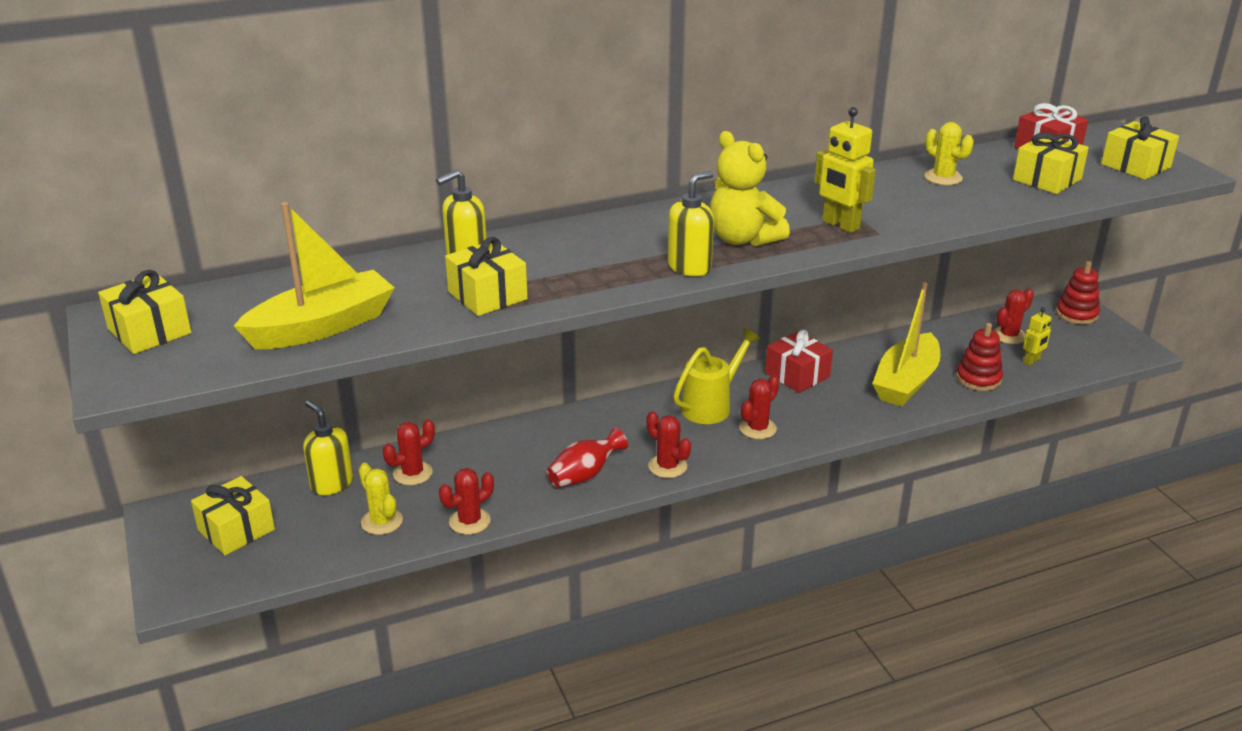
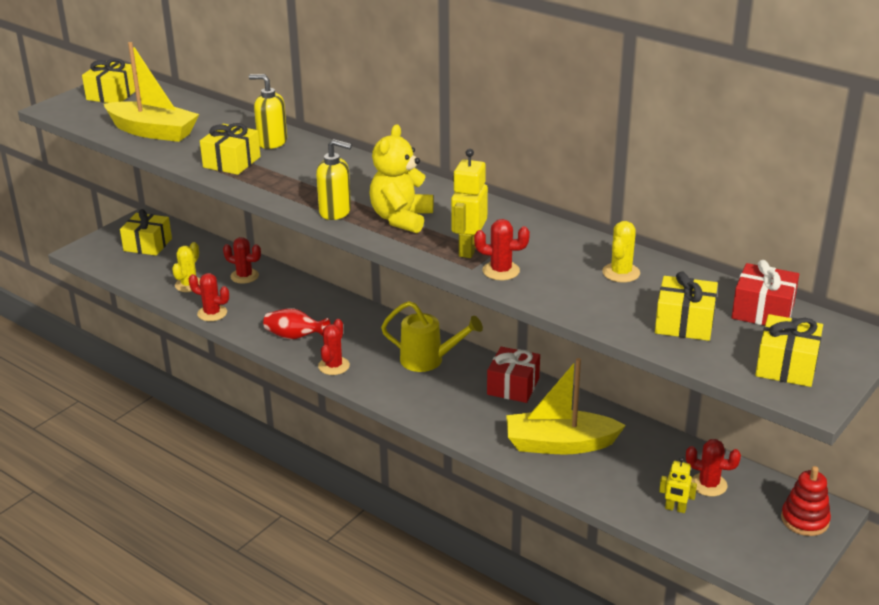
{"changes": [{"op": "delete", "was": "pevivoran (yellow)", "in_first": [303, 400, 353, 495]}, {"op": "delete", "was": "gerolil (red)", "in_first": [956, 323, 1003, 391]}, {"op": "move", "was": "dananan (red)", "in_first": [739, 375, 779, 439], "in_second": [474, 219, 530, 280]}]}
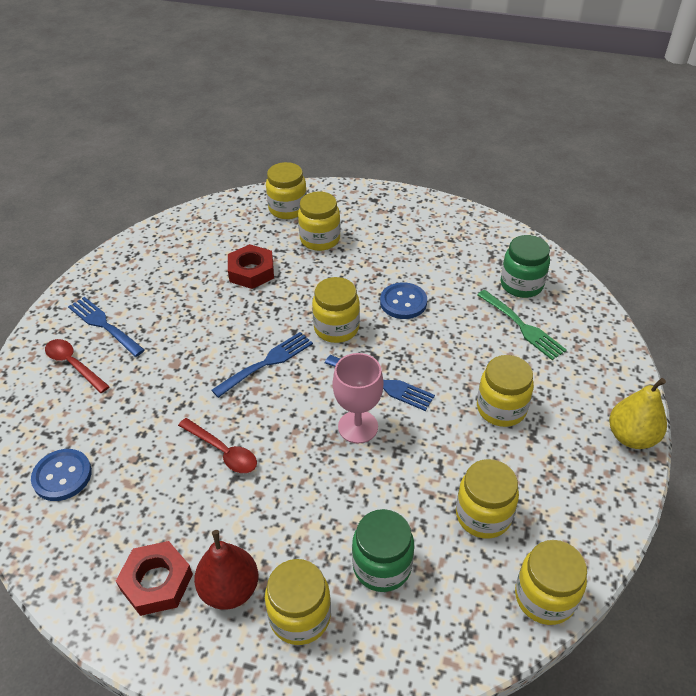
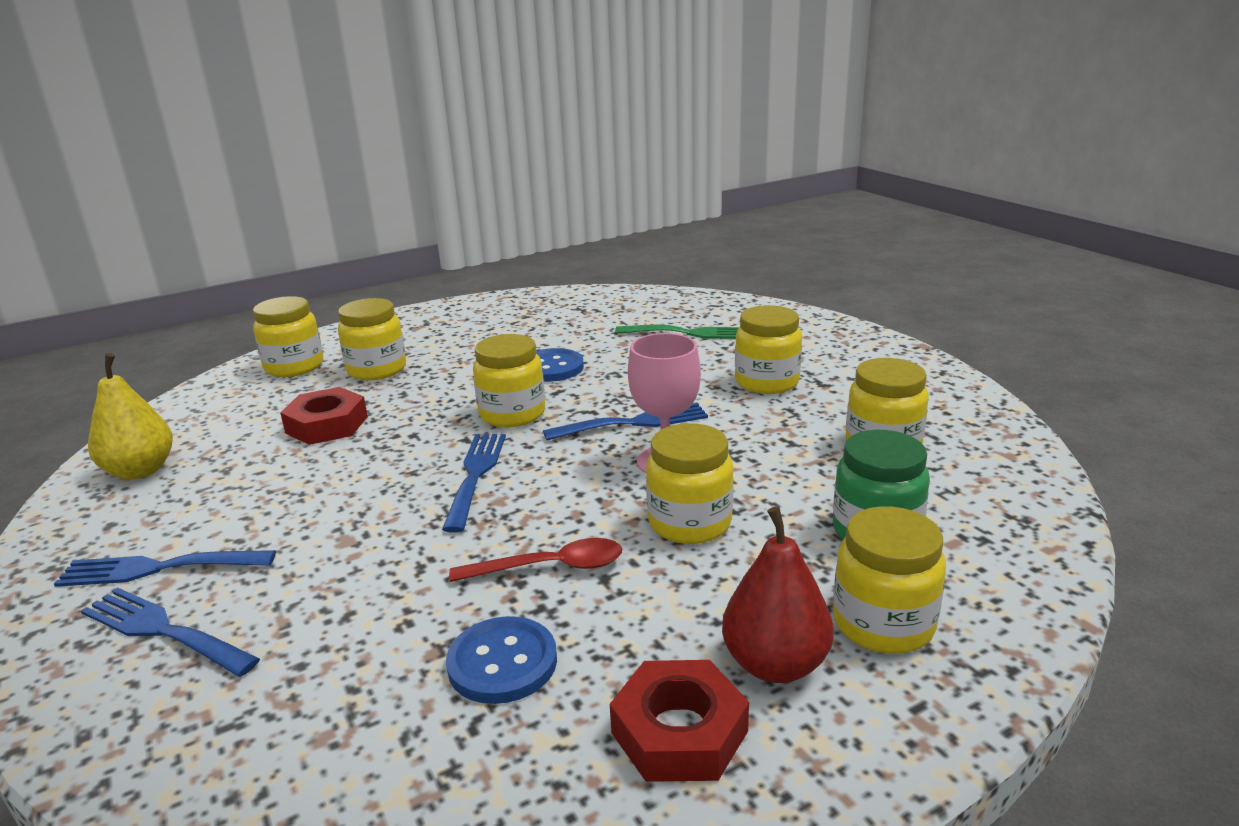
{"changes": [{"op": "delete", "was": "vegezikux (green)", "in_first": [501, 235, 550, 298]}, {"op": "move", "was": "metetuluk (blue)", "in_first": [31, 449, 92, 501], "in_second": [446, 616, 557, 704]}, {"op": "move", "was": "vegezikux (yellow)", "in_first": [515, 540, 587, 625], "in_second": [646, 423, 734, 544]}, {"op": "move", "was": "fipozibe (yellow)", "in_first": [609, 378, 667, 449], "in_second": [88, 353, 173, 480]}, {"op": "replace", "was": "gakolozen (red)", "now": "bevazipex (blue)", "in_first": [45, 339, 110, 393], "in_second": [81, 588, 260, 677]}]}
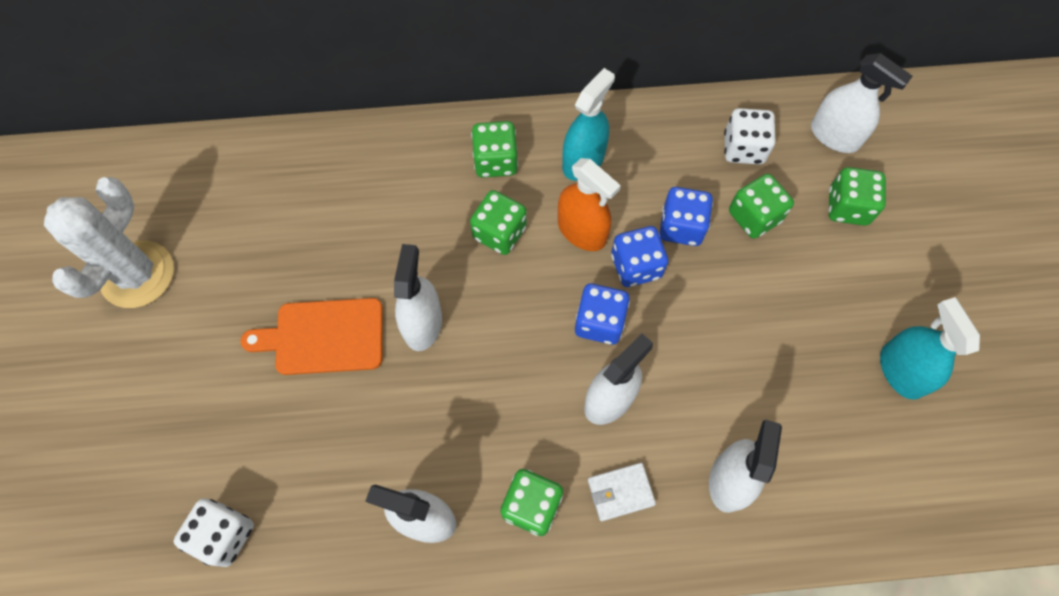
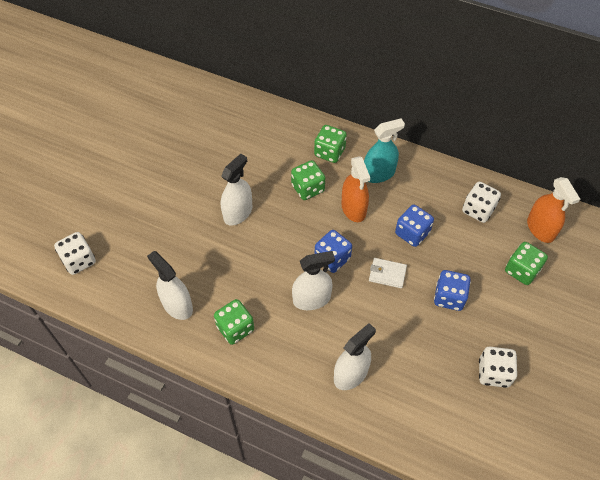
{"changes": [{"op": "delete", "was": "dananan (white)", "in_first": [44, 177, 174, 308]}, {"op": "delete", "was": "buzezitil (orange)", "in_first": [241, 298, 383, 375]}, {"op": "delete", "was": "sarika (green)", "in_first": [729, 174, 794, 239]}, {"op": "move", "was": "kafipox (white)", "in_first": [588, 463, 656, 521], "in_second": [369, 258, 407, 288]}, {"op": "move", "was": "sarika (blue)", "in_first": [611, 226, 668, 287], "in_second": [434, 270, 471, 311]}, {"op": "replace", "was": "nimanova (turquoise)", "now": "sarika (white)", "in_first": [880, 297, 980, 400], "in_second": [479, 347, 517, 388]}, {"op": "recolor", "was": "nimanova (white)", "now": "nimanova (orange)", "in_first": [811, 53, 913, 153], "in_second": [527, 177, 580, 243]}]}
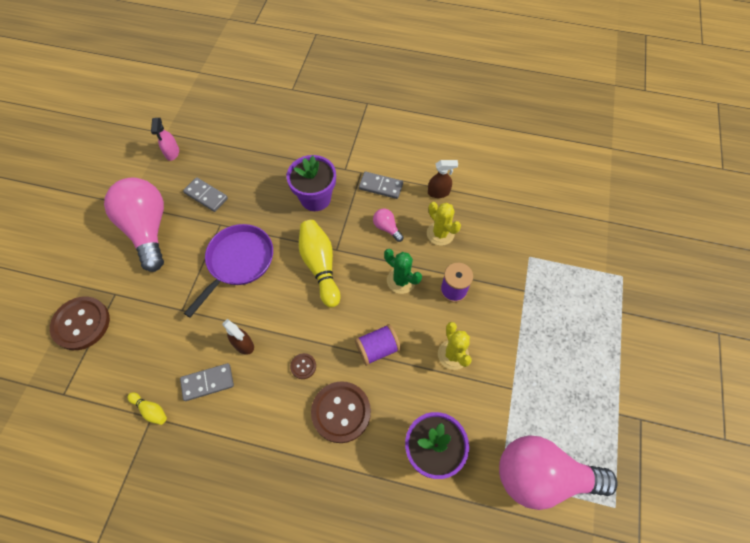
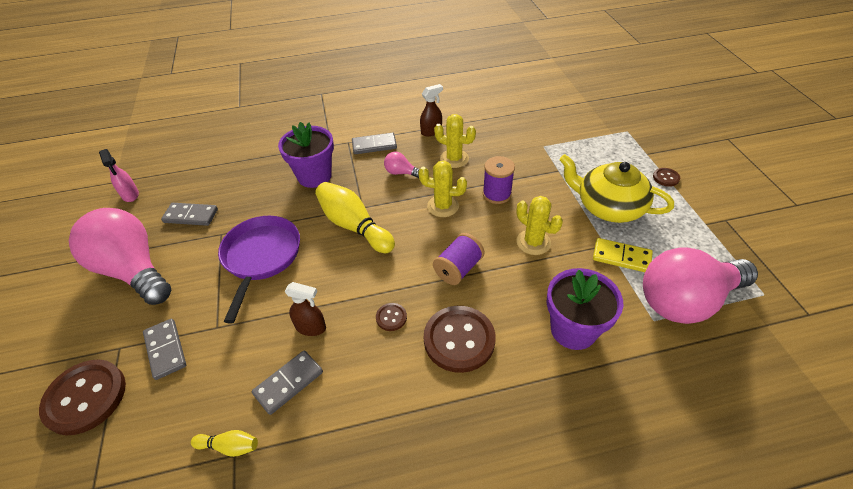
{"changes": [{"op": "insert", "now": "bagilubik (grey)", "in_second": [143, 319, 186, 380]}, {"op": "insert", "now": "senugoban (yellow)", "in_second": [559, 154, 674, 223]}, {"op": "insert", "now": "bagilubik (yellow)", "in_second": [593, 238, 653, 272]}, {"op": "insert", "now": "metetuluk (brown)", "in_second": [653, 168, 680, 187]}, {"op": "recolor", "was": "dananan (green)", "now": "dananan (yellow)", "in_first": [384, 249, 422, 294], "in_second": [418, 161, 467, 217]}]}
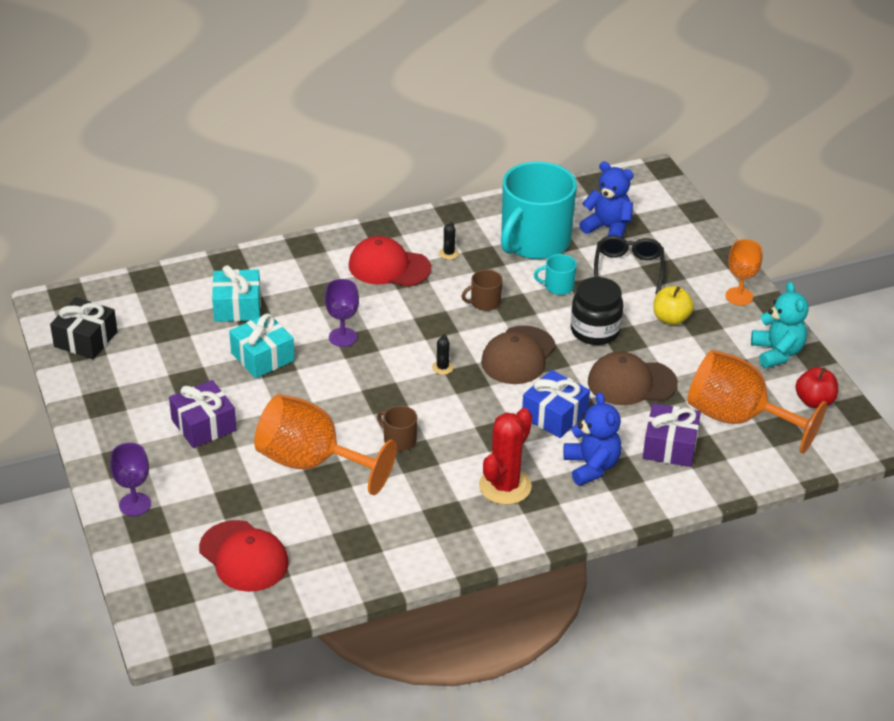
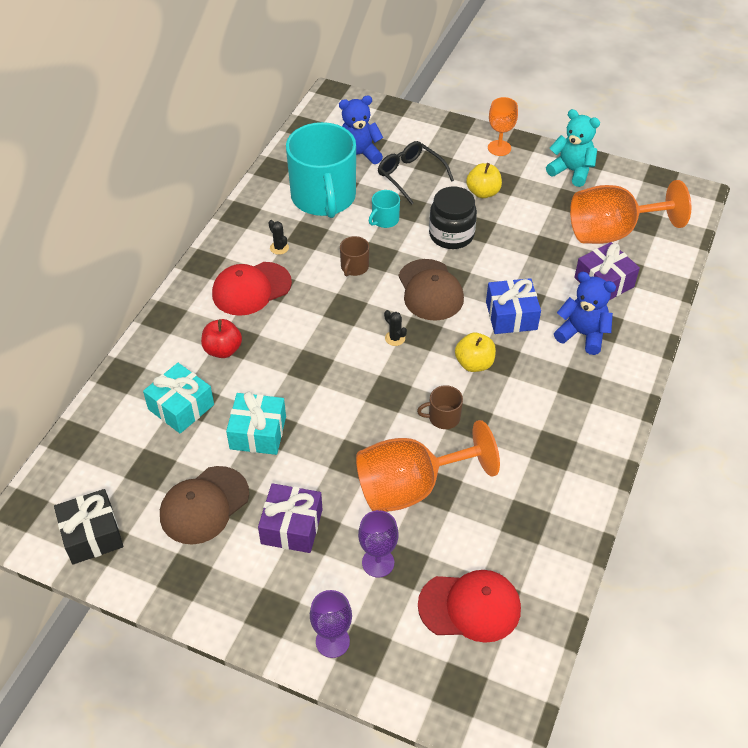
{"changes": [{"op": "delete", "was": "dananan (red)", "in_first": [479, 408, 532, 505]}, {"op": "insert", "now": "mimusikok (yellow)", "in_second": [455, 333, 496, 372]}, {"op": "move", "was": "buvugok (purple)", "in_first": [325, 279, 359, 347], "in_second": [358, 510, 398, 578]}, {"op": "move", "was": "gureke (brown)", "in_first": [588, 351, 678, 405], "in_second": [160, 466, 249, 545]}, {"op": "move", "was": "mimusikok (red)", "in_first": [795, 367, 838, 408], "in_second": [201, 319, 242, 358]}]}
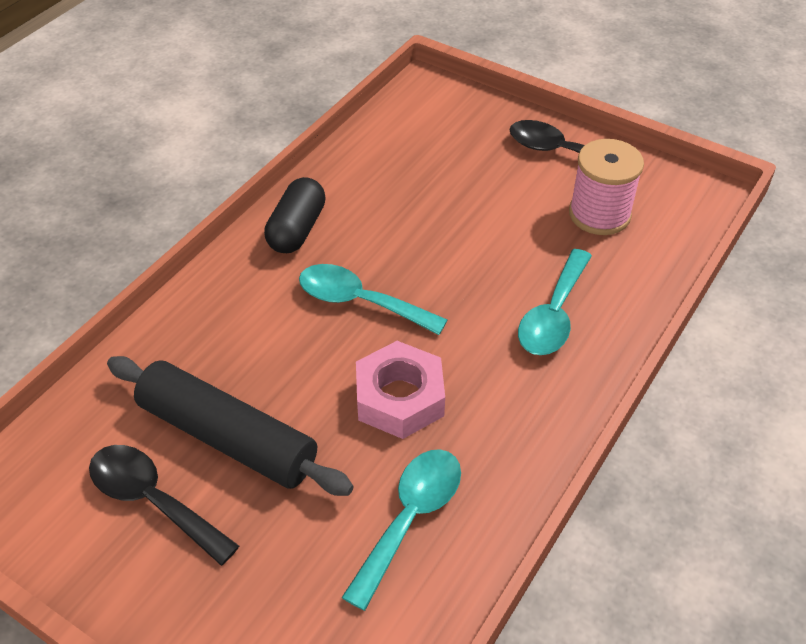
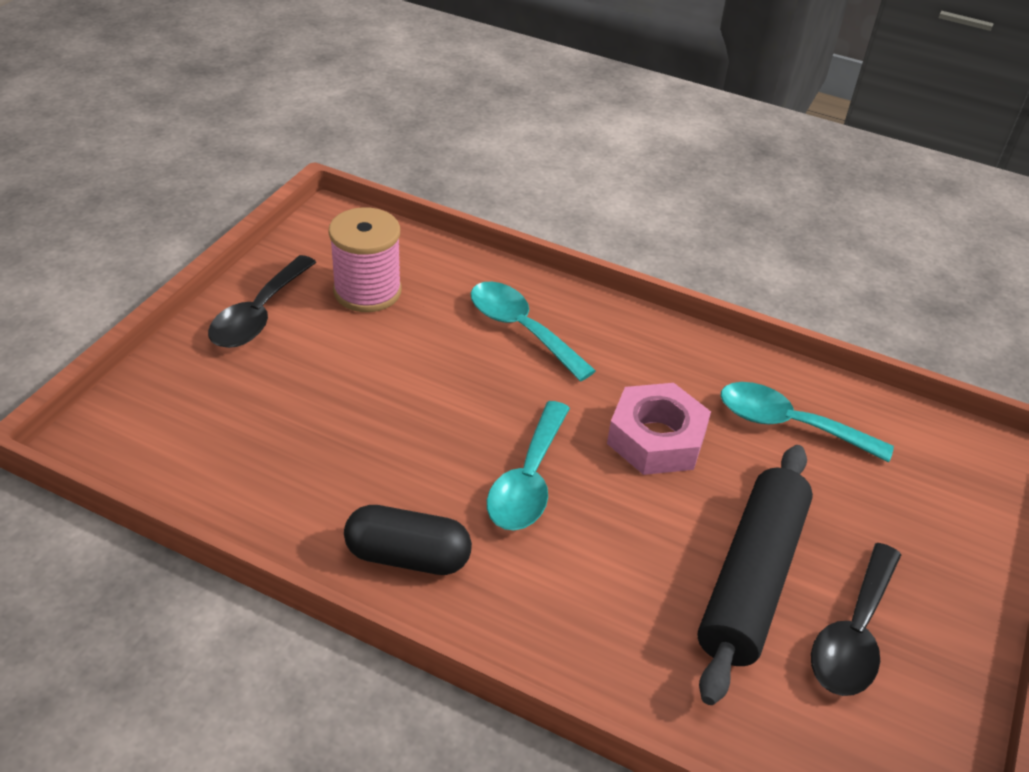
{"changes": [{"op": "rotate", "was": "gakolozen (turquoise)", "in_first": [518, 249, 592, 355], "in_second": [470, 282, 596, 381], "clockwise": -150}]}
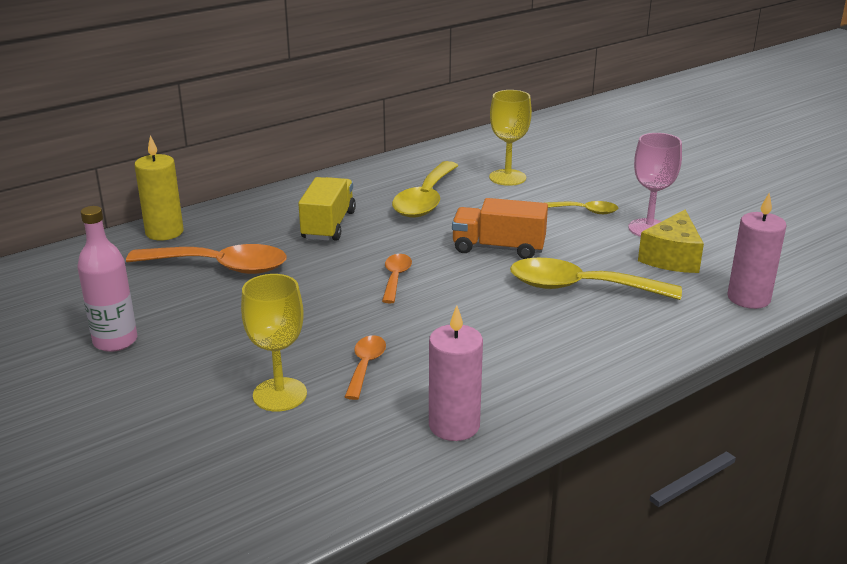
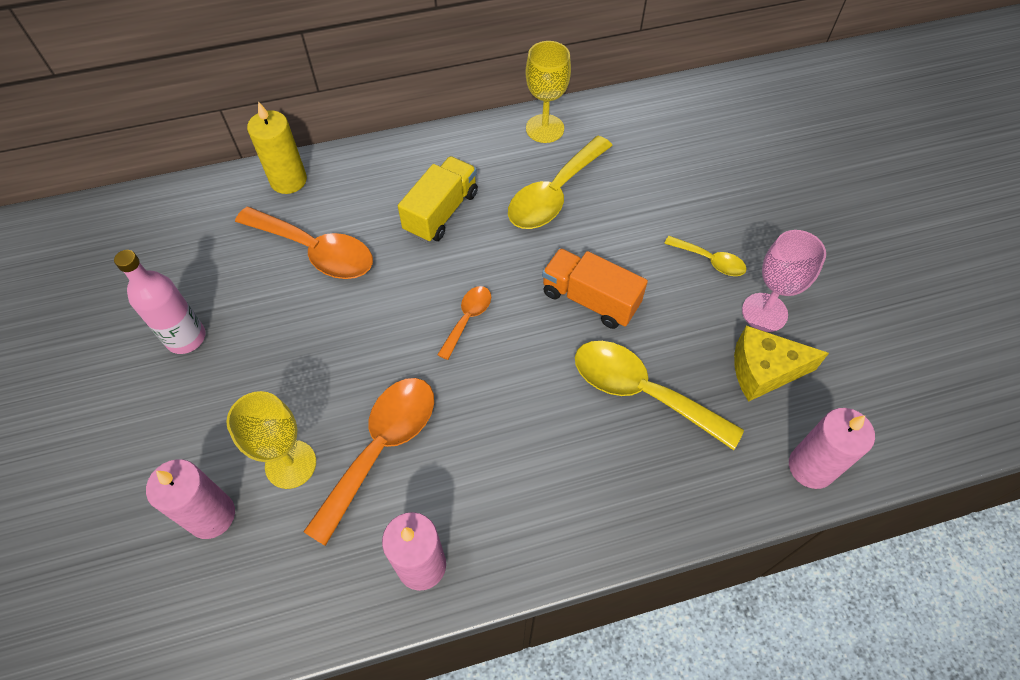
{"changes": [{"op": "insert", "now": "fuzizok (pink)", "in_second": [146, 459, 235, 539]}, {"op": "move", "was": "buvugok (yellow)", "in_first": [489, 90, 532, 186], "in_second": [525, 41, 571, 143]}, {"op": "rotate", "was": "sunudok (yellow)", "in_first": [638, 210, 704, 273], "in_second": [734, 325, 829, 402], "clockwise": 45}, {"op": "resize", "was": "gakolozen (orange)", "in_first": [345, 335, 386, 400], "in_second": [303, 378, 434, 546], "ratio": 1.91}]}
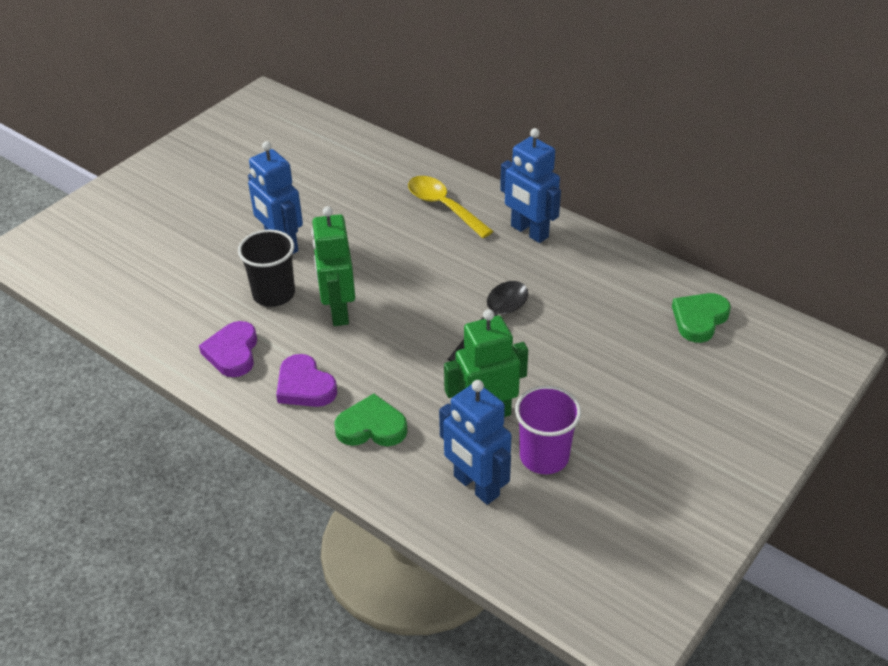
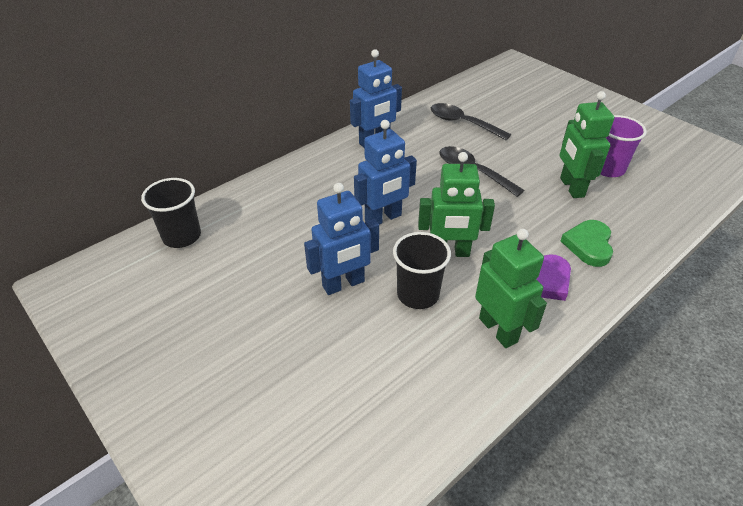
{"changes": [{"op": "delete", "was": "gakolozen (yellow)", "in_first": [408, 176, 493, 238]}, {"op": "delete", "was": "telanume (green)", "in_first": [672, 293, 731, 343]}, {"op": "insert", "now": "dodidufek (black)", "in_second": [141, 178, 201, 248]}, {"op": "insert", "now": "gakolozen (black)", "in_second": [431, 103, 511, 140]}, {"op": "move", "was": "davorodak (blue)", "in_first": [439, 380, 512, 505], "in_second": [354, 120, 417, 225]}, {"op": "replace", "was": "telanume (purple)", "now": "davorodak (green)", "in_first": [199, 321, 257, 377], "in_second": [475, 229, 547, 348]}]}
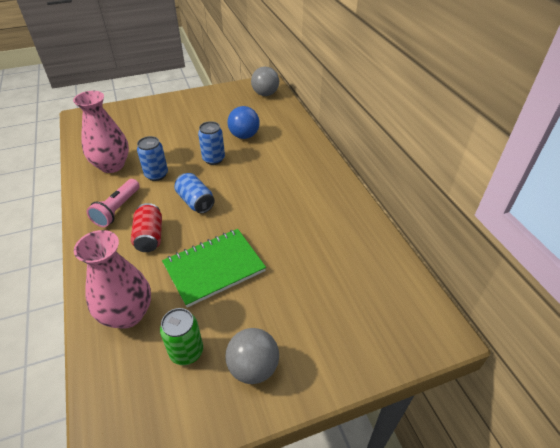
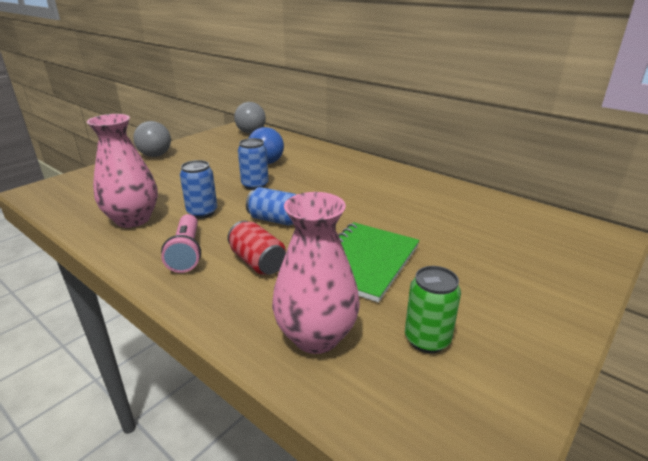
{"changes": [{"op": "move", "was": "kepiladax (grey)", "in_first": [226, 328, 279, 384], "in_second": [133, 121, 171, 157]}]}
